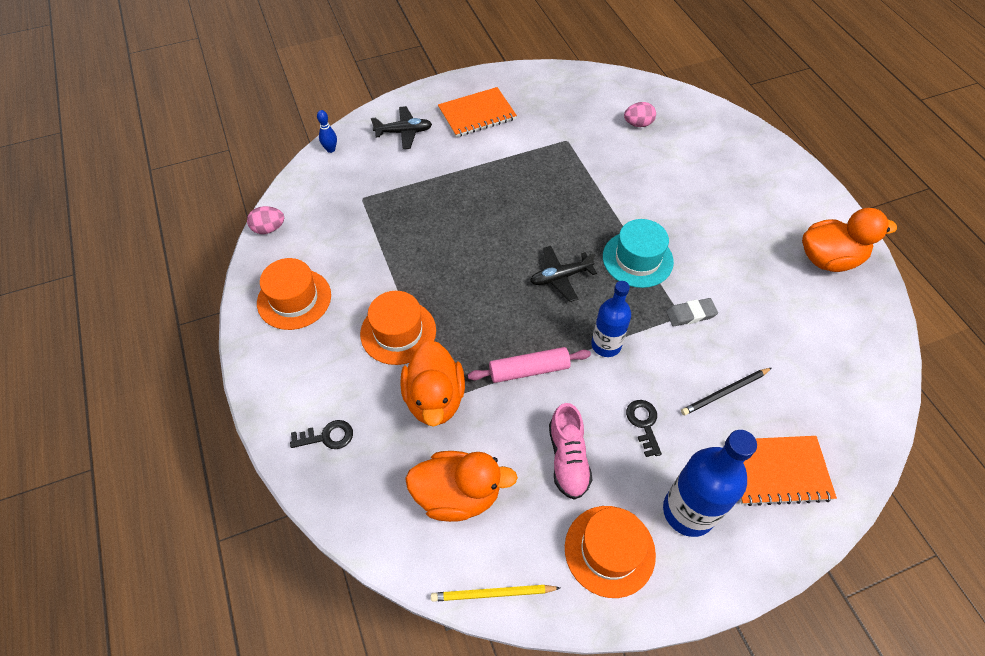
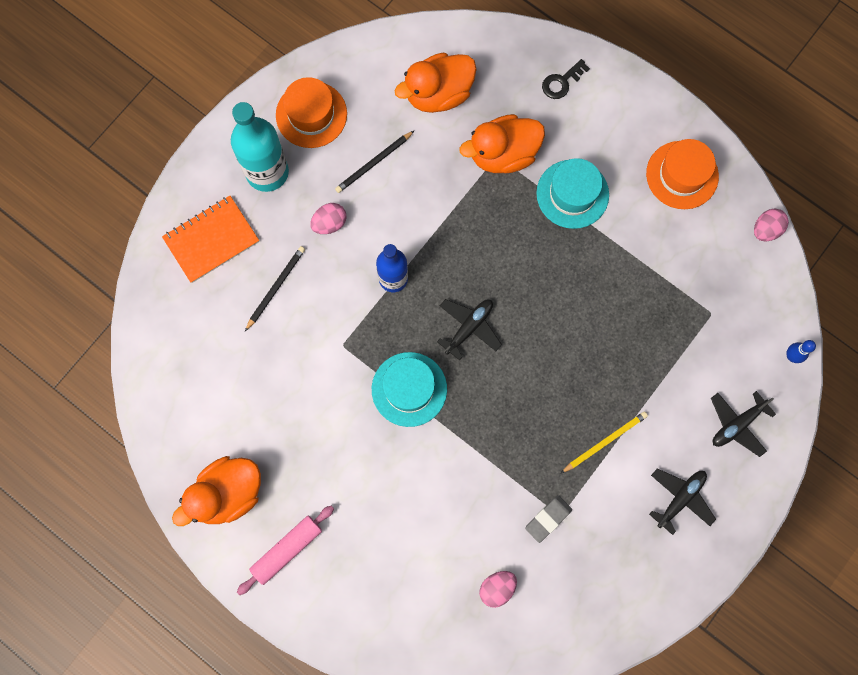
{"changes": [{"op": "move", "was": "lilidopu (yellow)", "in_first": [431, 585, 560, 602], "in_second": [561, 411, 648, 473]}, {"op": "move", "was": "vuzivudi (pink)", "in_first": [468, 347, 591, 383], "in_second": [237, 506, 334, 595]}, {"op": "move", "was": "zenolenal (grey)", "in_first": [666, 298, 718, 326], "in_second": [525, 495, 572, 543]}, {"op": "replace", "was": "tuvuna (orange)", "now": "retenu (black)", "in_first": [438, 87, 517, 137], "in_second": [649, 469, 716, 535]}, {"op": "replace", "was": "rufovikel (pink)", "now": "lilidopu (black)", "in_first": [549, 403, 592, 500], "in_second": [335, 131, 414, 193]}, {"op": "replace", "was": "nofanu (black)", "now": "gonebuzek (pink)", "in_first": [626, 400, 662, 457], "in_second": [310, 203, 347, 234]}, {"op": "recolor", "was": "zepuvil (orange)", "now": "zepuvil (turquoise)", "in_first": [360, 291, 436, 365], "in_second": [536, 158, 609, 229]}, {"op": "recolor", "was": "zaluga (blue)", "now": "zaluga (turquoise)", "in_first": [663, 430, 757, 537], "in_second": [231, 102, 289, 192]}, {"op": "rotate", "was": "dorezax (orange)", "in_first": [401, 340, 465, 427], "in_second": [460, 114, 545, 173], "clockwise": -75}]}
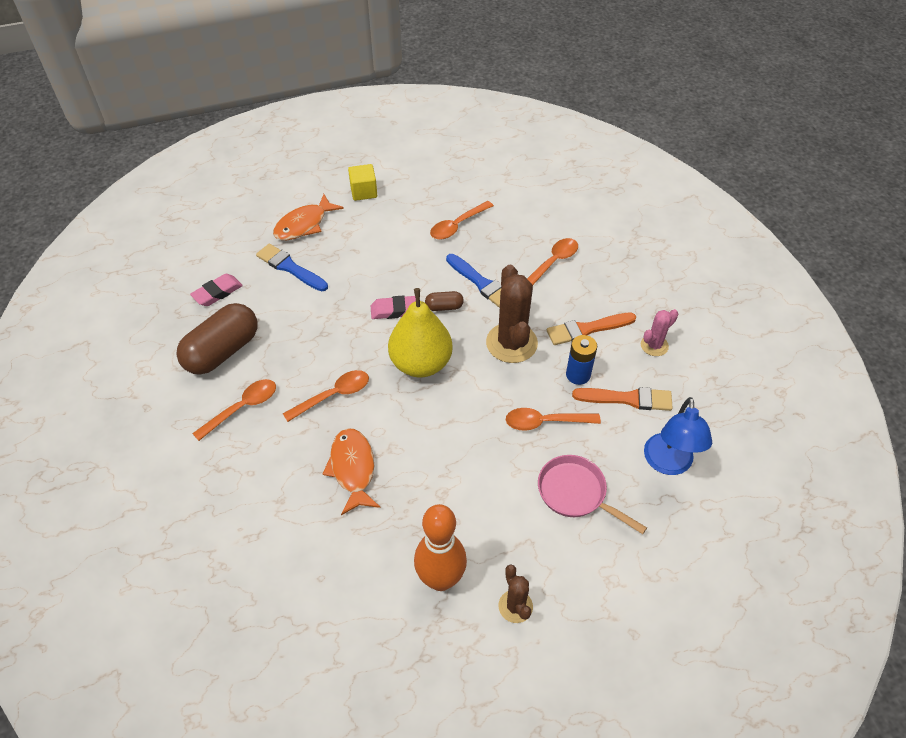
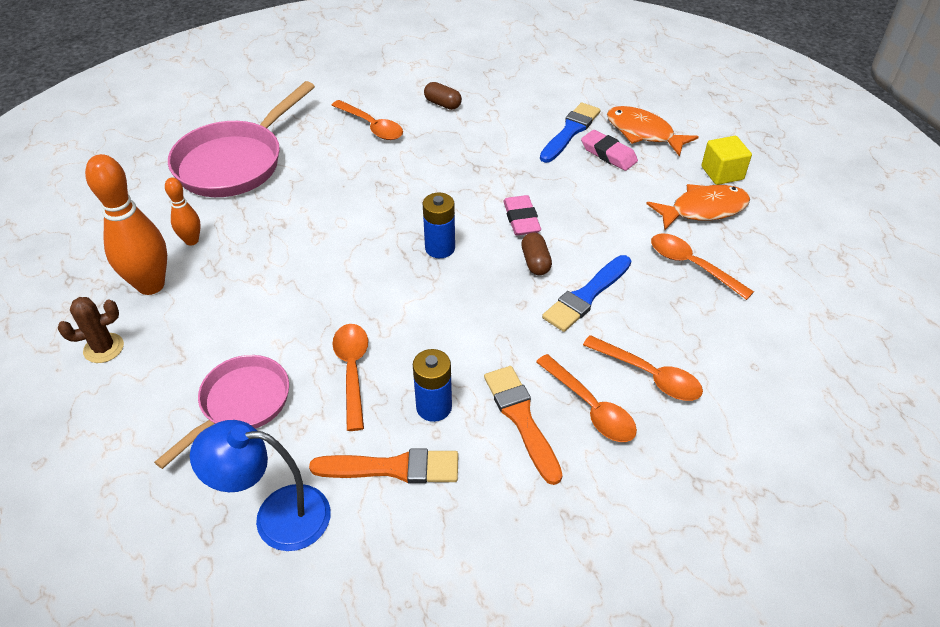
{"changes": [{"op": "delete", "was": "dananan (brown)", "in_first": [486, 264, 538, 363]}, {"op": "delete", "was": "dananan (pink)", "in_first": [641, 309, 678, 356]}, {"op": "insert", "now": "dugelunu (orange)", "in_second": [165, 177, 201, 246]}, {"op": "insert", "now": "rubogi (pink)", "in_second": [168, 81, 315, 197]}, {"op": "move", "was": "zenolenal (pink)", "in_first": [190, 274, 243, 306], "in_second": [581, 130, 638, 171]}, {"op": "move", "was": "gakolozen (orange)", "in_first": [283, 370, 369, 422], "in_second": [536, 354, 637, 442]}, {"op": "move", "was": "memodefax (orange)", "in_first": [323, 428, 380, 515], "in_second": [646, 184, 750, 230]}, {"op": "replace", "was": "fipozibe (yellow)", "now": "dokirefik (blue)", "in_first": [388, 288, 453, 377], "in_second": [423, 192, 455, 258]}, {"op": "rotate", "was": "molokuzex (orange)", "in_first": [572, 387, 673, 411], "in_second": [309, 449, 458, 484], "clockwise": -90}, {"op": "resize", "was": "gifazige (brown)", "in_first": [176, 303, 258, 375], "in_second": [424, 82, 462, 110], "ratio": 0.45}]}
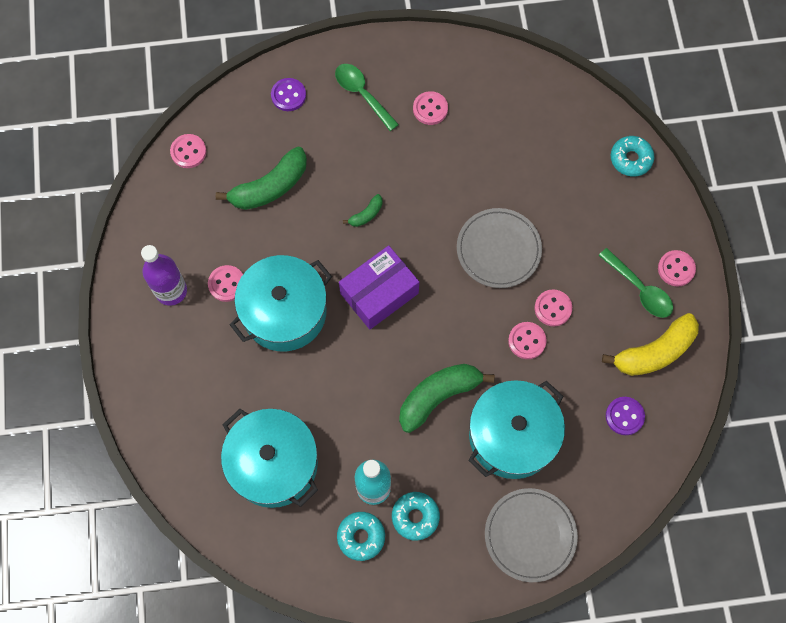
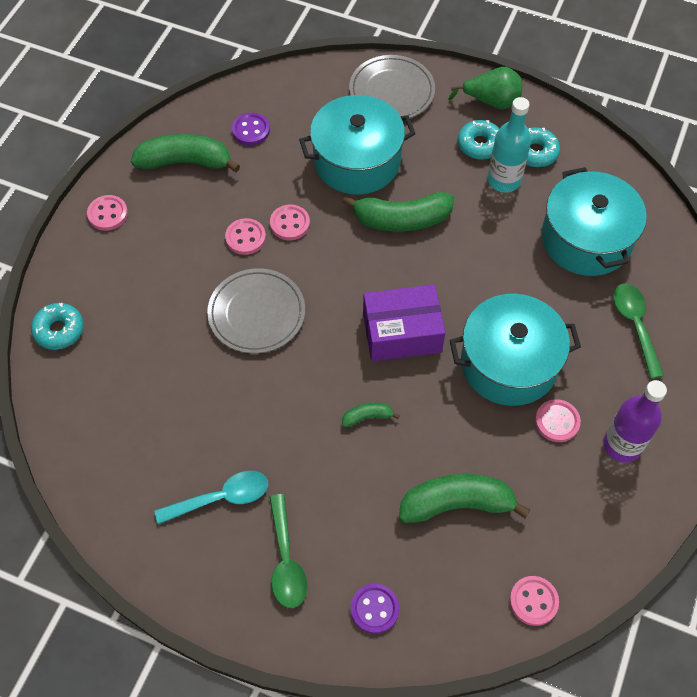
{"changes": [{"op": "insert", "now": "fipozibe (green)", "in_second": [449, 67, 522, 109]}, {"op": "move", "was": "gakolozen (green)", "in_first": [598, 248, 673, 318], "in_second": [613, 284, 664, 379]}, {"op": "replace", "was": "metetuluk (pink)", "now": "gakolozen (turquoise)", "in_first": [413, 91, 448, 125], "in_second": [155, 471, 268, 524]}, {"op": "recolor", "was": "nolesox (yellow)", "now": "nolesox (green)", "in_first": [602, 313, 699, 376], "in_second": [131, 134, 240, 172]}]}
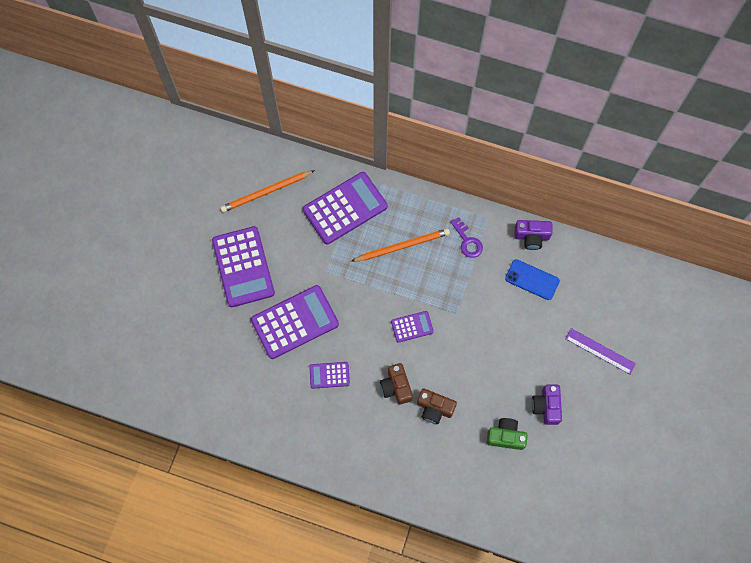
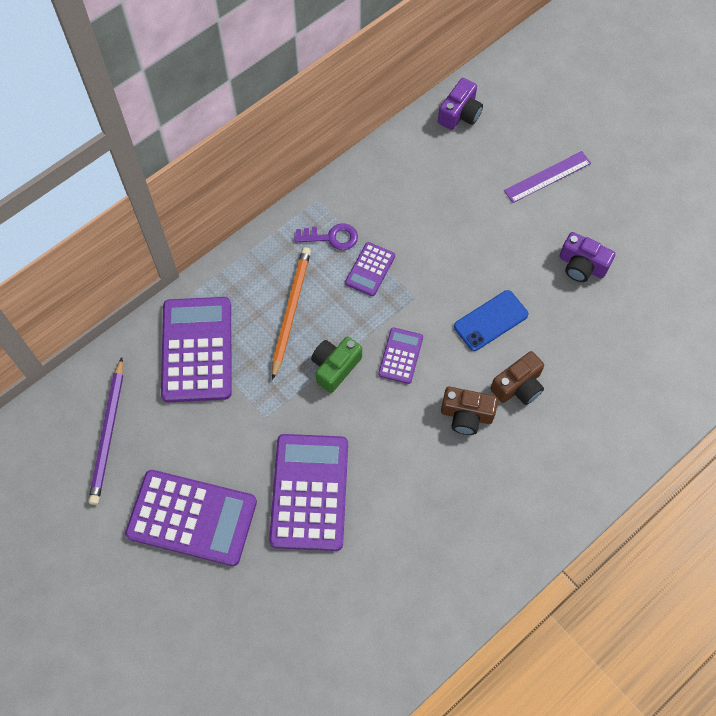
{"changes": [{"op": "move", "was": "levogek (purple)", "in_first": [309, 362, 350, 389], "in_second": [345, 242, 395, 296]}, {"op": "move", "was": "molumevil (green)", "in_first": [487, 418, 528, 450], "in_second": [311, 336, 362, 393]}, {"op": "move", "was": "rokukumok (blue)", "in_first": [505, 259, 560, 300], "in_second": [454, 290, 529, 351]}, {"op": "move", "was": "molumevil (purple)", "in_first": [514, 220, 552, 250], "in_second": [438, 78, 483, 130]}, {"op": "recolor", "was": "lilidopu (orange)", "now": "lilidopu (purple)", "in_first": [220, 170, 315, 213], "in_second": [88, 357, 123, 505]}]}
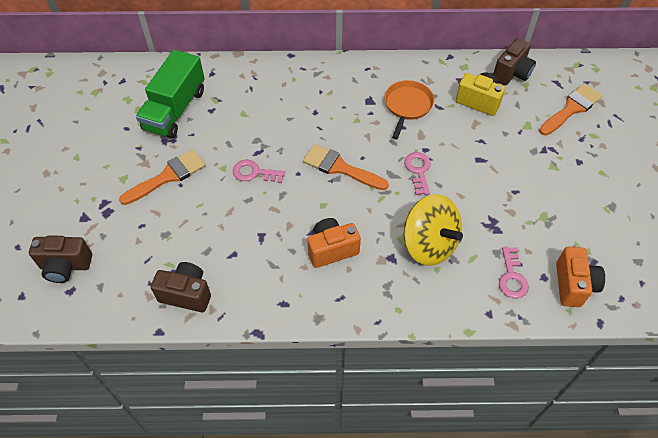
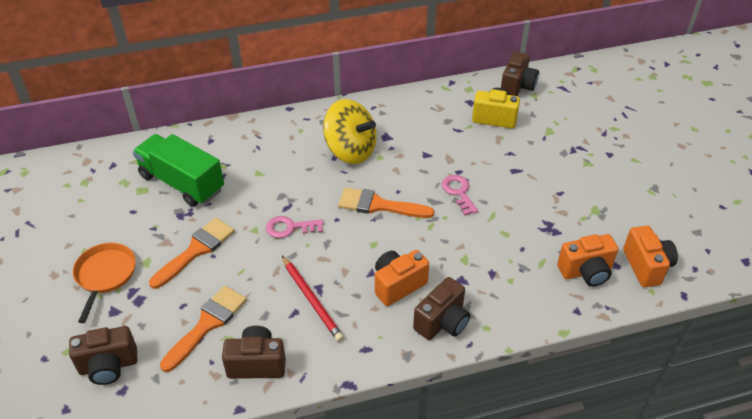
{"changes": [{"op": "insert", "now": "lilidopu (red)", "in_second": [282, 256, 344, 342]}, {"op": "insert", "now": "molumevil (brown)", "in_second": [413, 277, 470, 340]}, {"op": "move", "was": "rubogi (orange)", "in_first": [385, 80, 434, 139], "in_second": [73, 243, 136, 323]}, {"op": "move", "was": "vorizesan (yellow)", "in_first": [404, 194, 463, 266], "in_second": [323, 99, 377, 164]}, {"op": "move", "was": "molokuzex (orange)", "in_first": [539, 84, 602, 136], "in_second": [160, 286, 247, 372]}, {"op": "replace", "was": "nofanu (pink)", "now": "molumevil (orange)", "in_first": [499, 246, 529, 299], "in_second": [557, 234, 618, 286]}, {"op": "rotate", "was": "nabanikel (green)", "in_first": [136, 50, 205, 139], "in_second": [133, 134, 224, 207], "clockwise": 120}]}
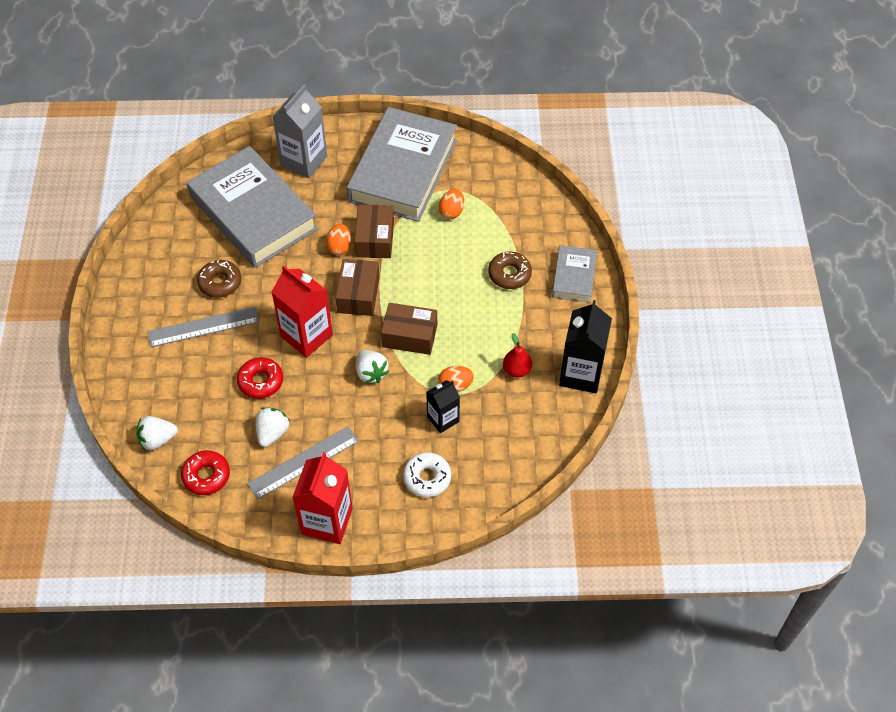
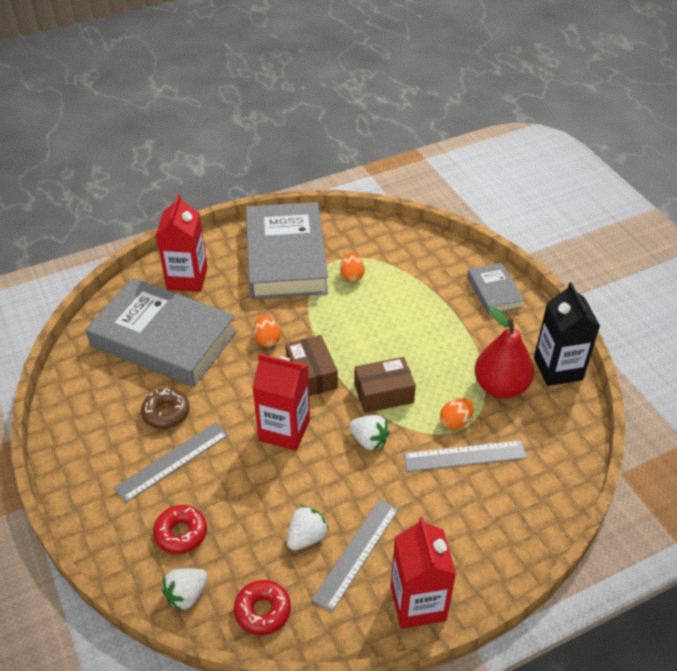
{"changes": [{"op": "delete", "was": "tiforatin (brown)", "in_first": [354, 205, 394, 258]}, {"op": "delete", "was": "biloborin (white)", "in_first": [403, 452, 451, 497]}, {"op": "delete", "was": "biloborin (brown)", "in_first": [488, 251, 532, 289]}, {"op": "move", "was": "biloborin (red)", "in_first": [237, 357, 283, 399], "in_second": [153, 505, 207, 554]}, {"op": "replace", "was": "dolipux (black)", "now": "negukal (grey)", "in_first": [426, 380, 460, 433], "in_second": [403, 440, 527, 472]}, {"op": "recolor", "was": "dolipux (grey)", "now": "dolipux (red)", "in_first": [272, 85, 327, 178], "in_second": [156, 194, 207, 292]}, {"op": "rotate", "was": "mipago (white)", "in_first": [256, 407, 290, 447], "in_second": [287, 505, 329, 550], "clockwise": 45}, {"op": "resize", "was": "fipozibe (red)", "in_first": [503, 333, 532, 378], "in_second": [475, 307, 534, 399], "ratio": 1.94}]}
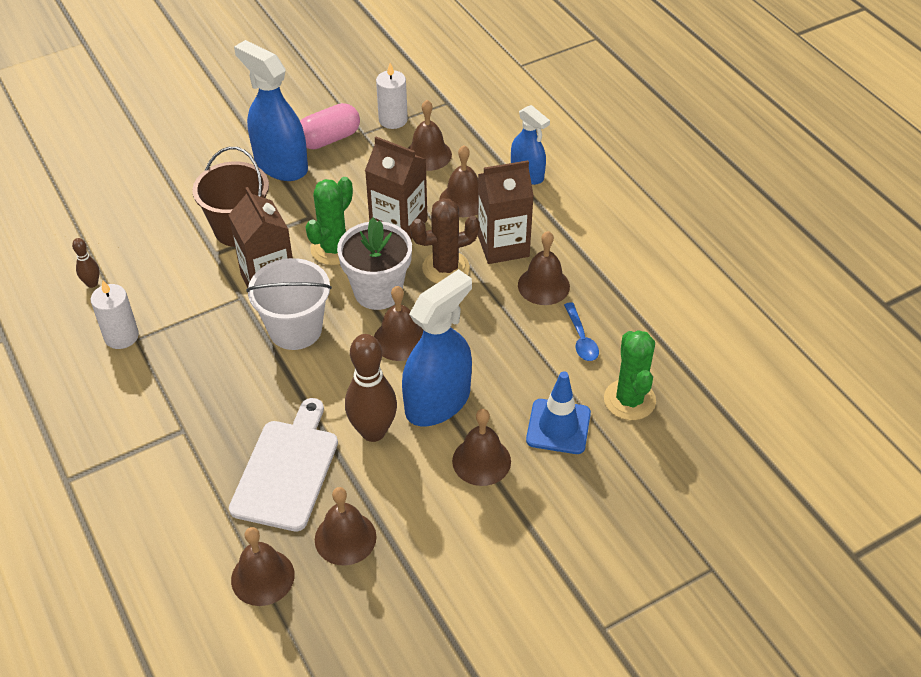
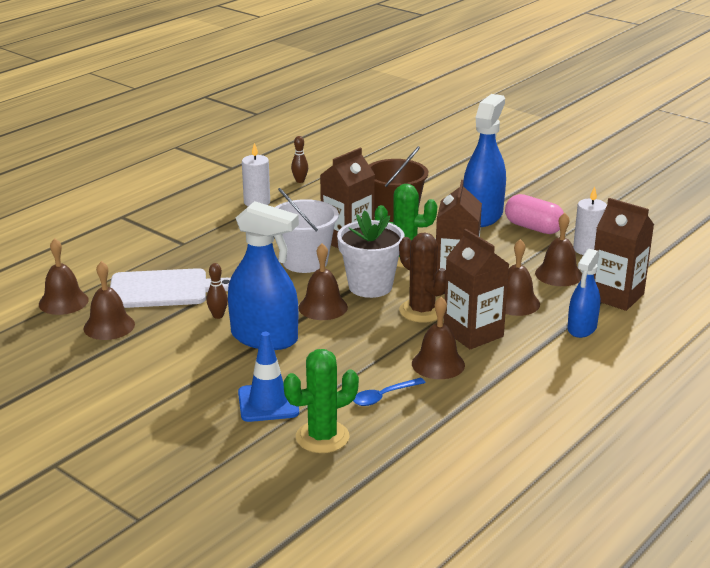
{"changes": [{"op": "delete", "was": "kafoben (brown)", "in_first": [452, 409, 511, 486]}, {"op": "insert", "now": "dolipux (brown)", "in_second": [594, 198, 654, 311]}, {"op": "resize", "was": "dugelunu (brown)", "in_first": [345, 334, 397, 442], "in_second": [207, 263, 228, 319], "ratio": 0.48}]}
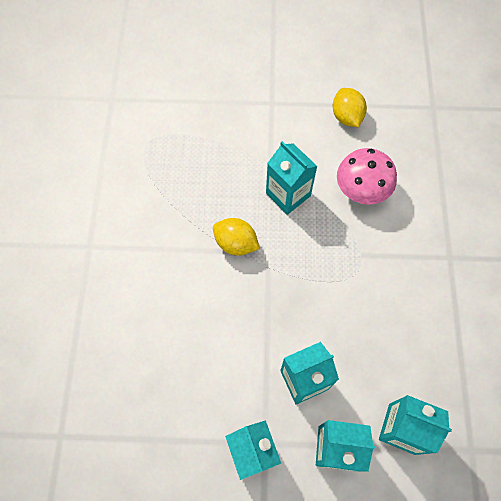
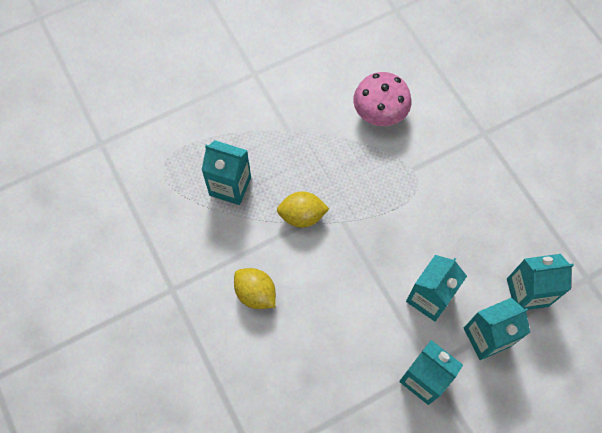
{"changes": [{"op": "move", "was": "dolipux (turquoise)", "in_first": [266, 141, 318, 215], "in_second": [202, 140, 251, 205]}, {"op": "move", "was": "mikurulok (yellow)", "in_first": [333, 88, 367, 127], "in_second": [234, 268, 276, 309]}]}
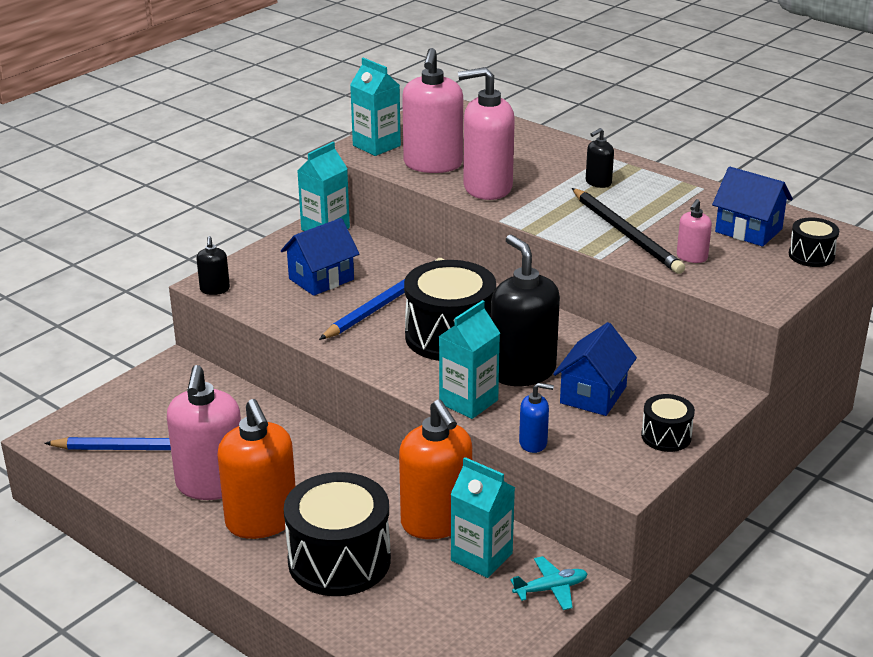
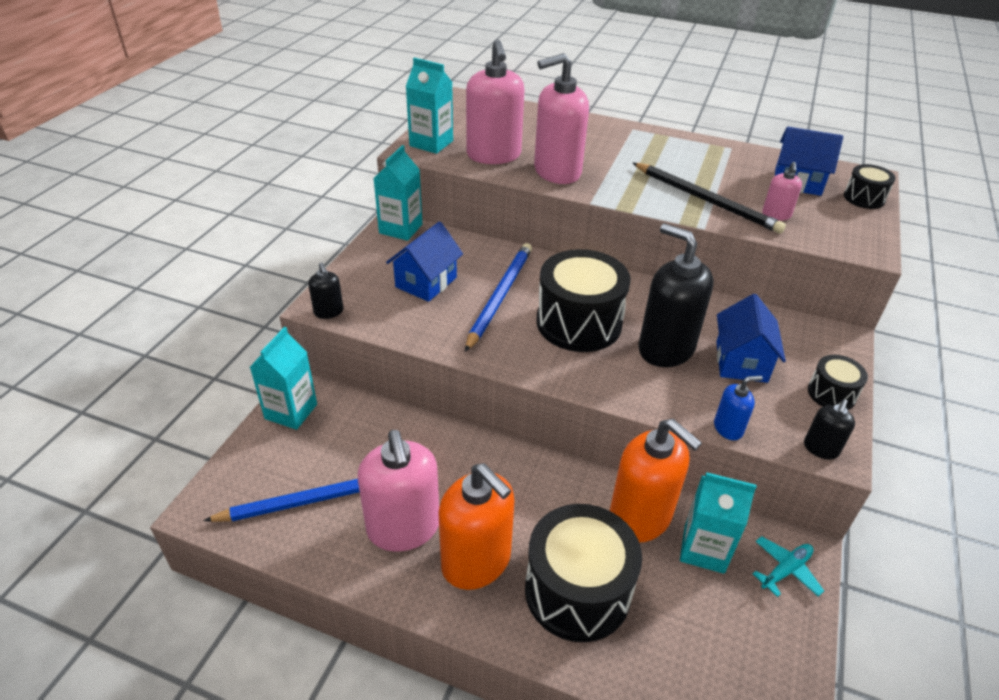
{"changes": [{"op": "move", "was": "dolipux (turquoise)", "in_first": [439, 300, 500, 419], "in_second": [250, 327, 317, 430]}, {"op": "move", "was": "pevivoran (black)", "in_first": [586, 128, 614, 188], "in_second": [804, 399, 855, 460]}]}
